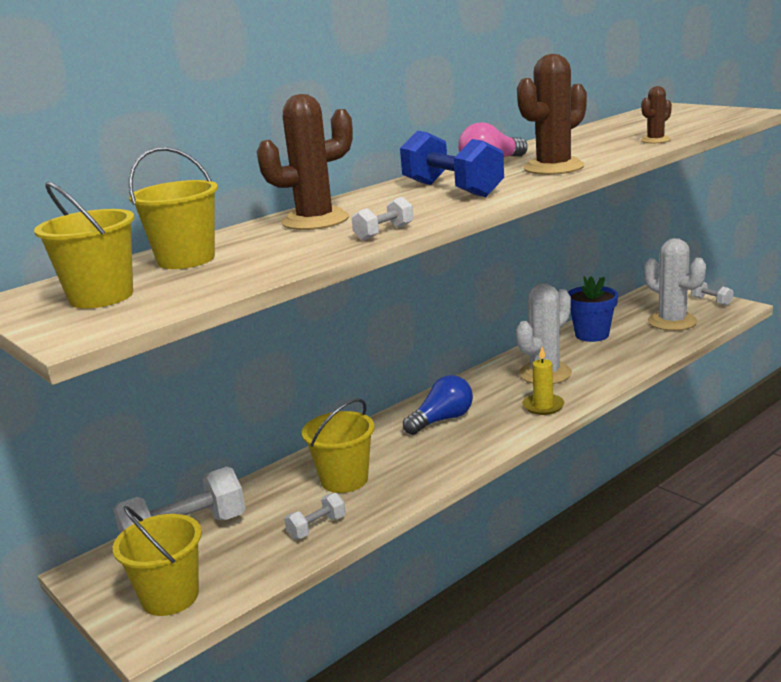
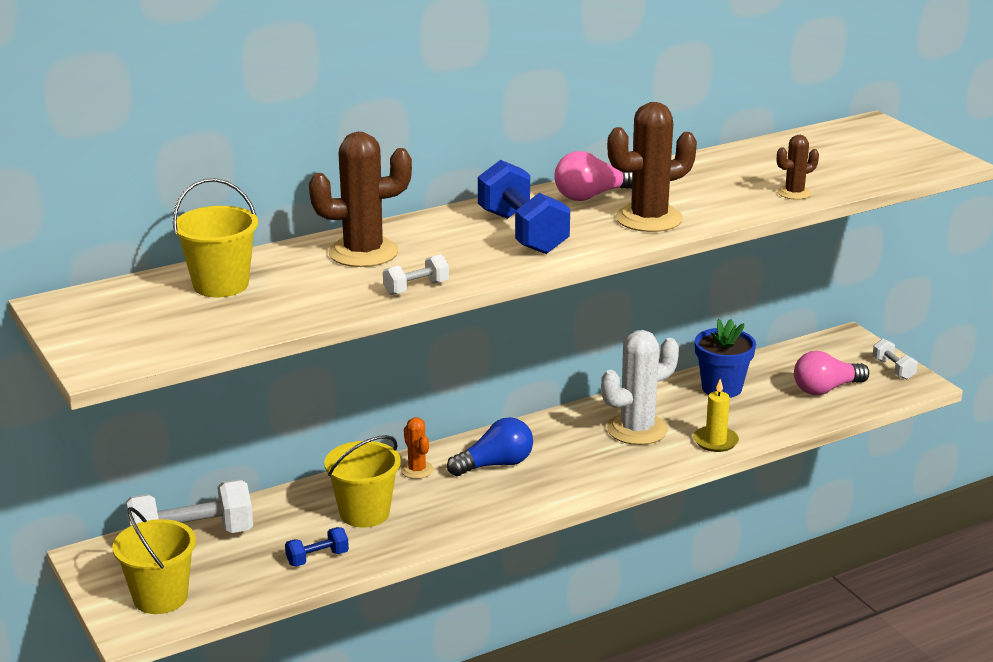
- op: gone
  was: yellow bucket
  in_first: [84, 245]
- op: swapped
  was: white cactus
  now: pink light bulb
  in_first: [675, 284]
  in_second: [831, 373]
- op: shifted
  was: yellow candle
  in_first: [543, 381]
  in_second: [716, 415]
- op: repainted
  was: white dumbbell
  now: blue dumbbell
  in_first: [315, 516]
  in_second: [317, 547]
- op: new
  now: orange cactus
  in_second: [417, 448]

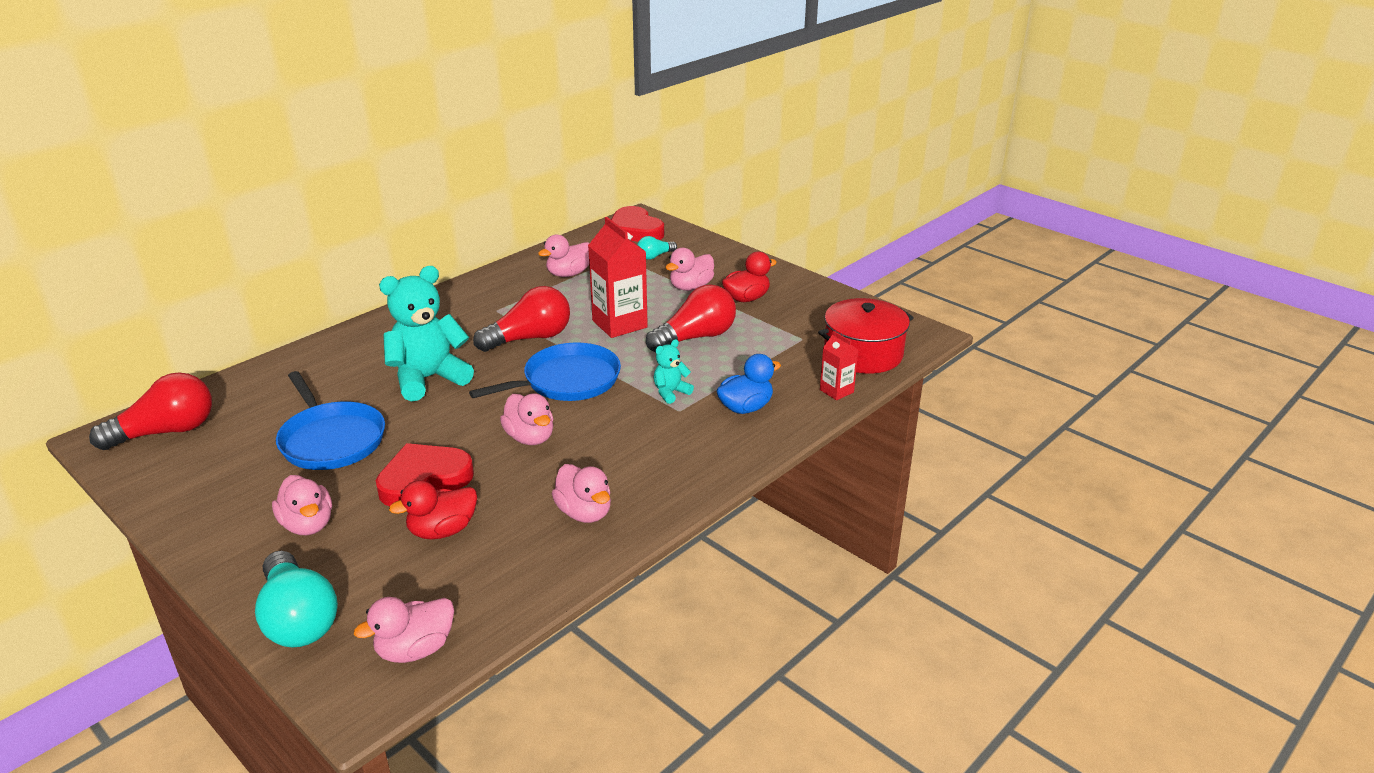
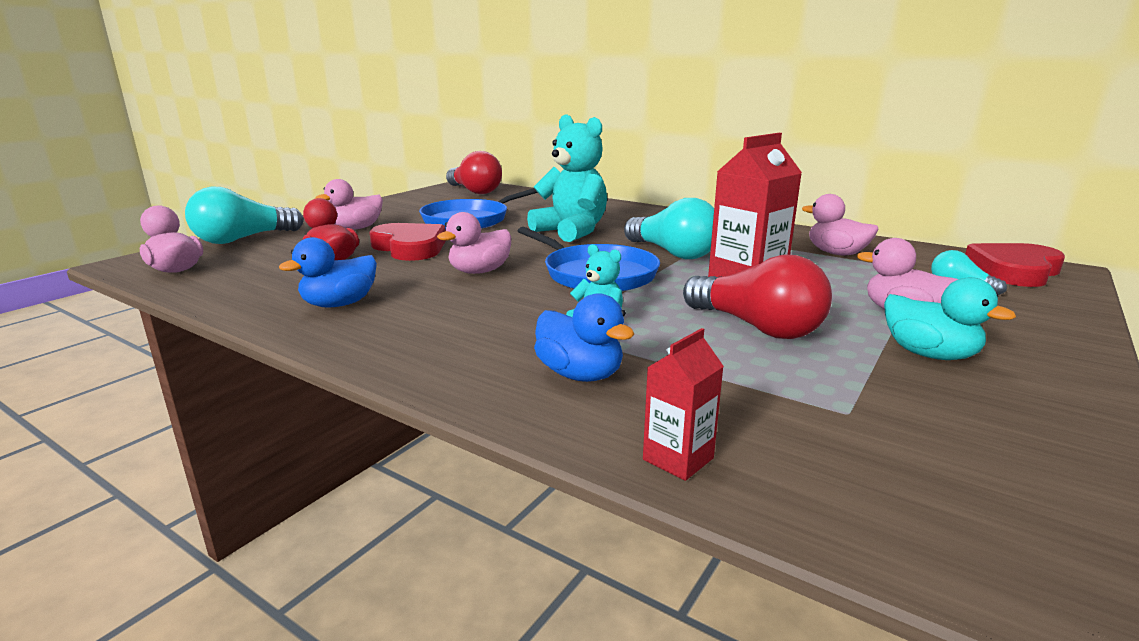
- op: repainted
  was: red duck
  now: turquoise duck
  in_first: [749, 277]
  in_second: [950, 318]
- op: repainted
  was: red light bulb
  now: turquoise light bulb
  in_first: [521, 319]
  in_second: [669, 228]
- op: gone
  was: red pot
  in_first: [866, 336]
- op: repainted
  was: pink duck
  now: blue duck
  in_first: [581, 493]
  in_second: [328, 272]

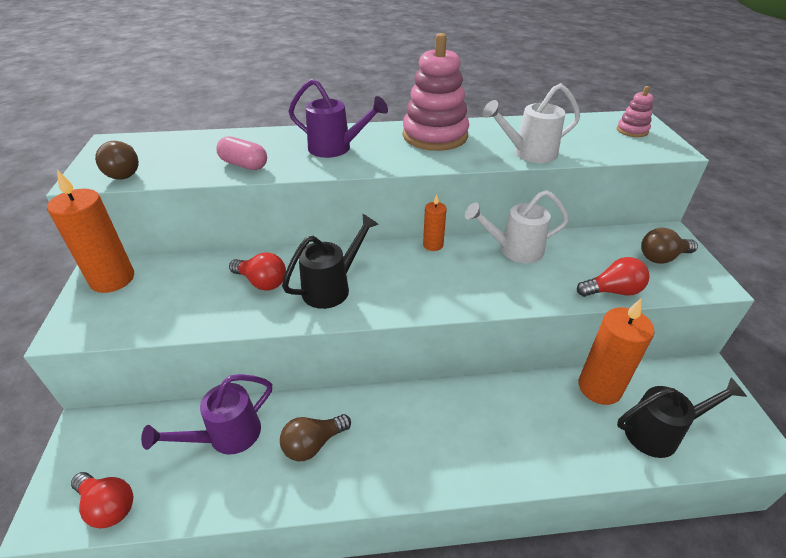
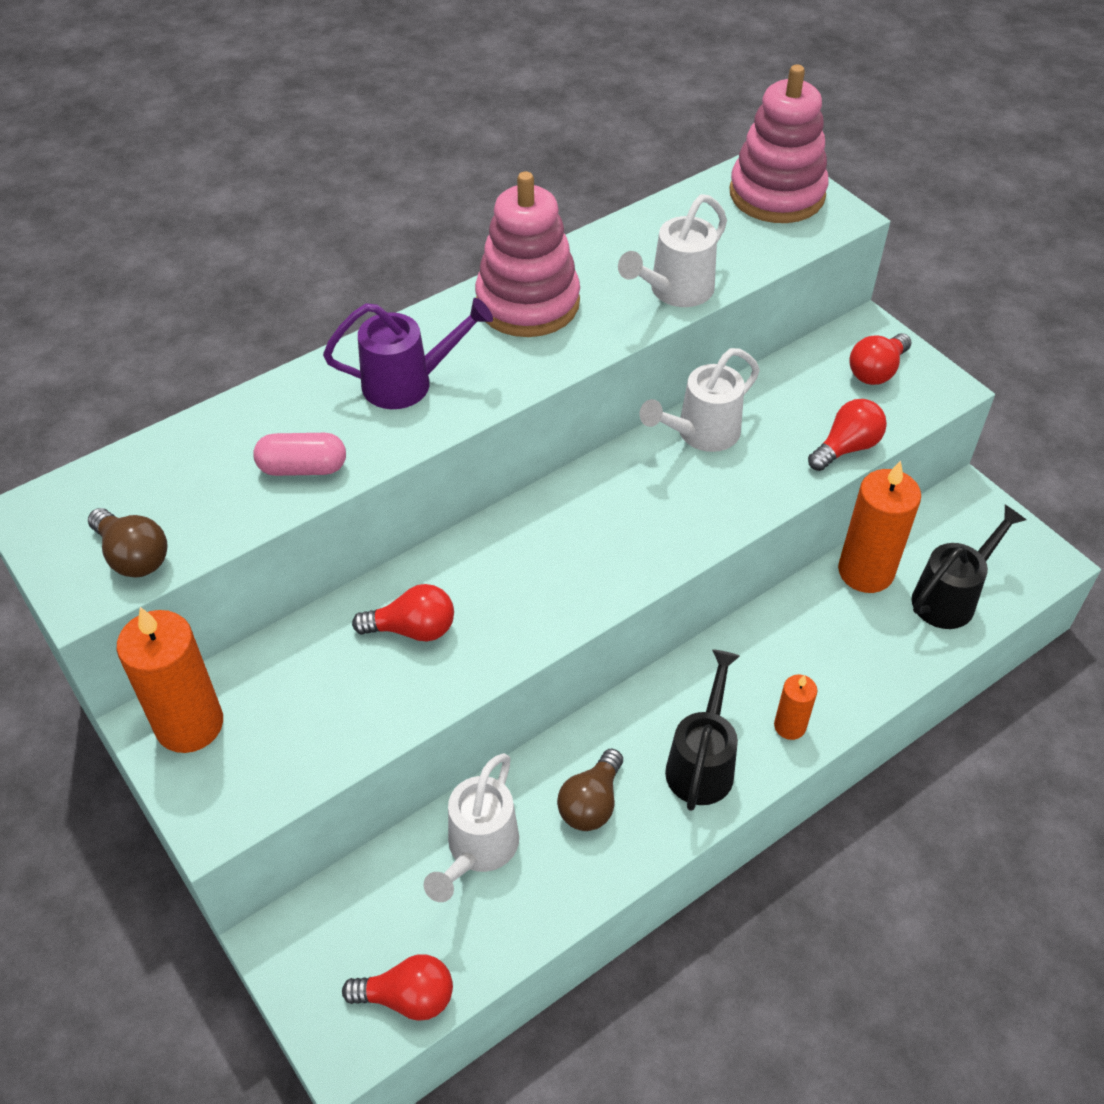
- op: scaled
  was: pink stacking toy
  in_first: [635, 111]
  in_second: [779, 144]
  ratio: 2.11
- op: shifted
  was: orange candle
  in_first: [435, 222]
  in_second: [795, 707]
- op: shifted
  was: black watering can
  in_first: [330, 261]
  in_second: [702, 730]
- op: repainted
  was: brown light bulb
  now: red light bulb
  in_first: [669, 246]
  in_second: [880, 359]
- op: repainted
  was: purple watering can
  now: white watering can
  in_first: [206, 414]
  in_second: [471, 827]

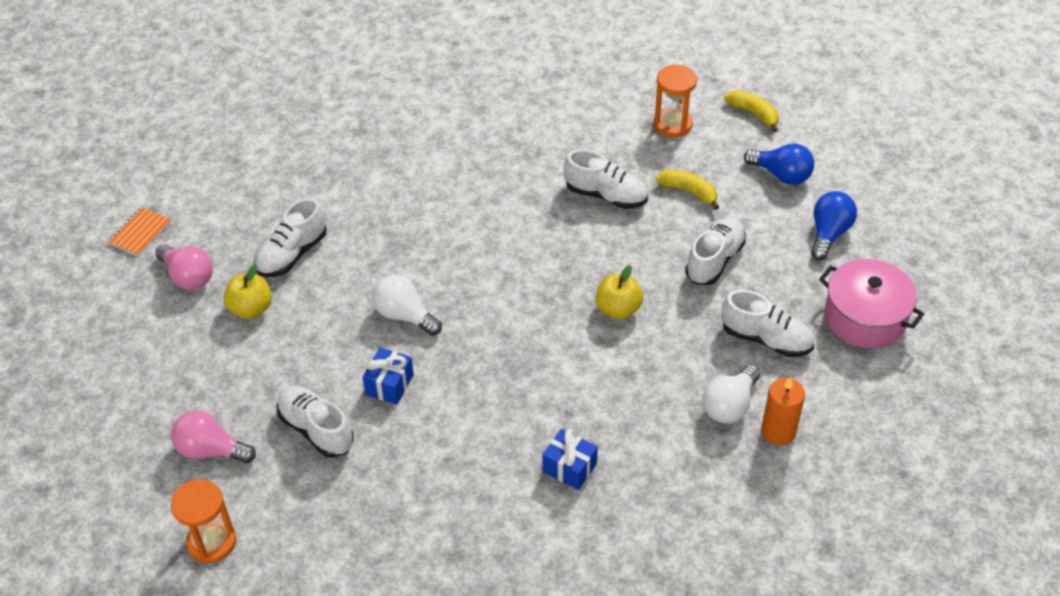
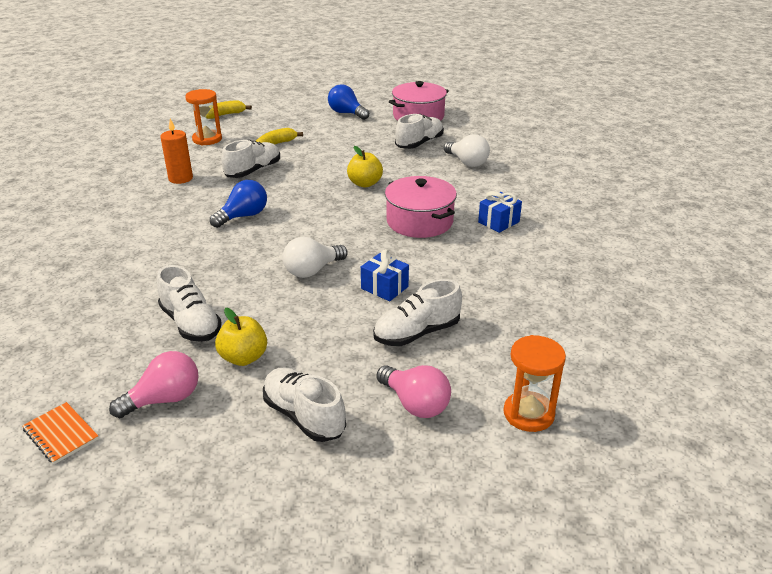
- op: shifted
  was: blue light bulb
  in_first: [779, 164]
  in_second: [238, 204]
- op: shifted
  was: white shoe
  in_first: [715, 251]
  in_second: [304, 404]
- op: shifted
  was: orange candle
  in_first: [783, 410]
  in_second: [176, 151]
- op: rotated
  was: pink light bulb
  in_first: [213, 437]
  in_second: [413, 391]
  clockwise: -75
- op: new
  now: pink pot
  in_second: [421, 207]

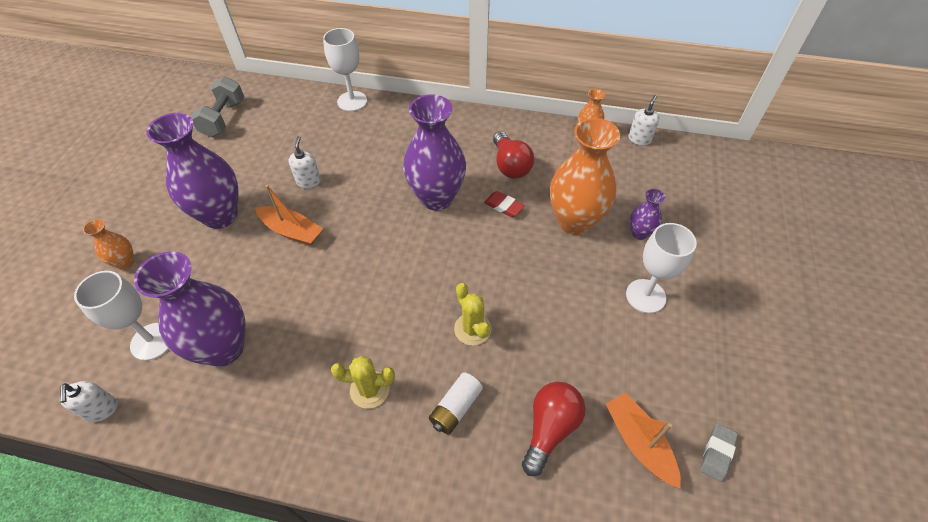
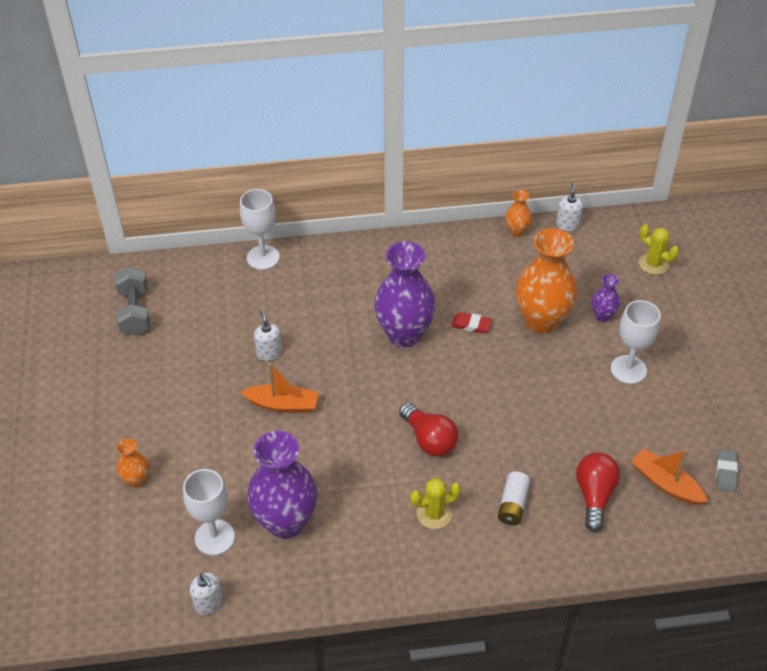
- op: gone
  was: purple vase
  in_first: [193, 171]
- op: shifted
  was: red light bulb
  in_first: [513, 155]
  in_second: [428, 430]
- op: shifted
  was: yellow cactus
  in_first: [472, 314]
  in_second: [659, 249]

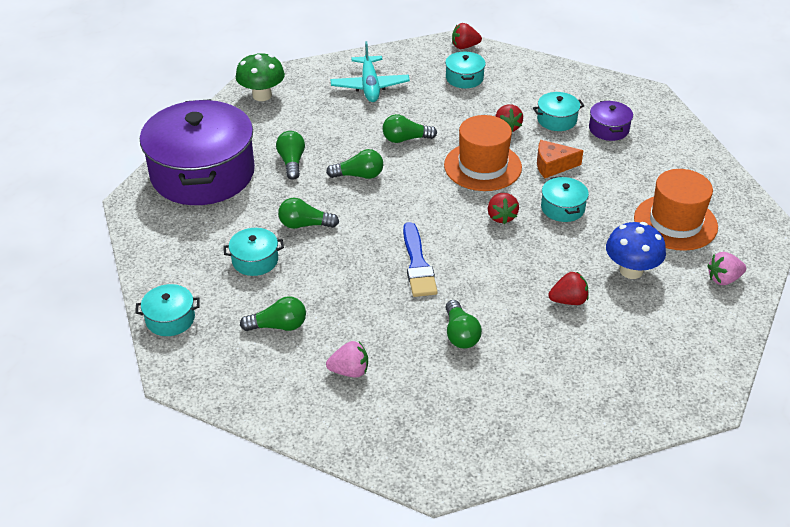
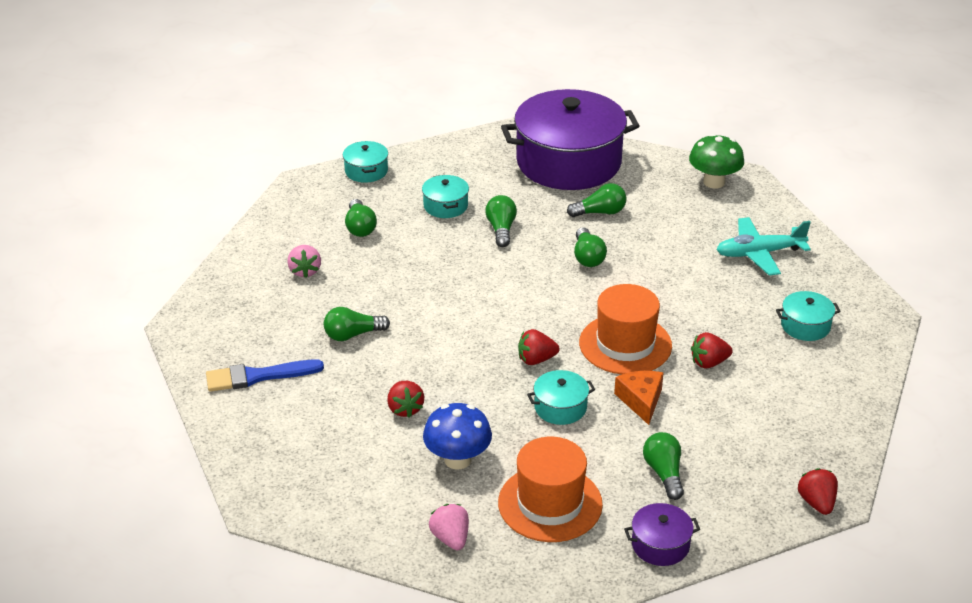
- op: shifted
  was: red strawberry
  in_first: [467, 36]
  in_second: [818, 491]
- op: gone
  was: turquoise pot
  in_first: [558, 111]
- op: shifted
  was: purple pot
  in_first: [611, 121]
  in_second: [662, 534]
- op: shifted
  was: green light bulb
  in_first: [409, 128]
  in_second: [663, 466]
- op: shifted
  was: blue brush
  in_first: [420, 259]
  in_second: [265, 375]

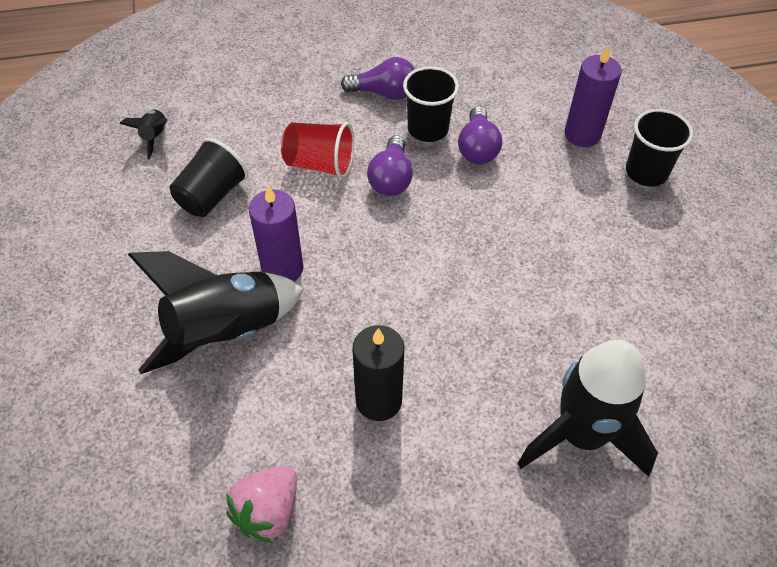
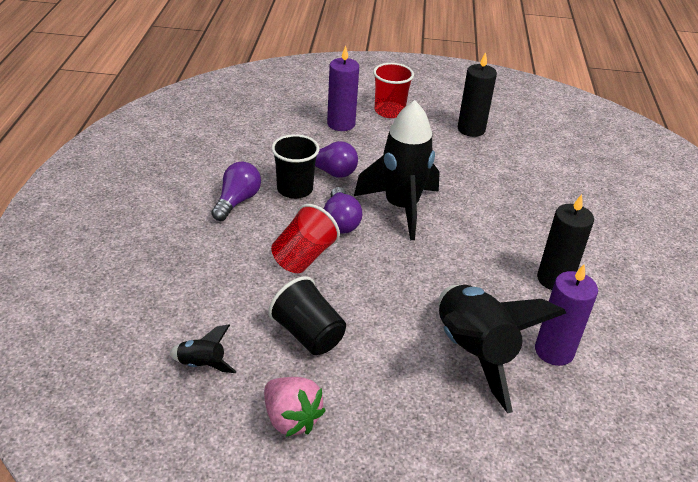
- op: repainted
  was: black cup
  now: red cup
  in_first: [659, 148]
  in_second: [393, 90]
- op: rotated
  was: purple light bulb
  in_first: [390, 165]
  in_second: [343, 210]
  clockwise: 60
- op: shifted
  was: purple candle
  in_first: [276, 233]
  in_second: [566, 315]
- op: shifted
  was: black rocket
  in_first: [587, 408]
  in_second: [397, 170]
- op: shifted
  was: pink strawberry
  in_first: [261, 504]
  in_second: [295, 407]
- op: new
  now: black candle
  in_second: [477, 94]

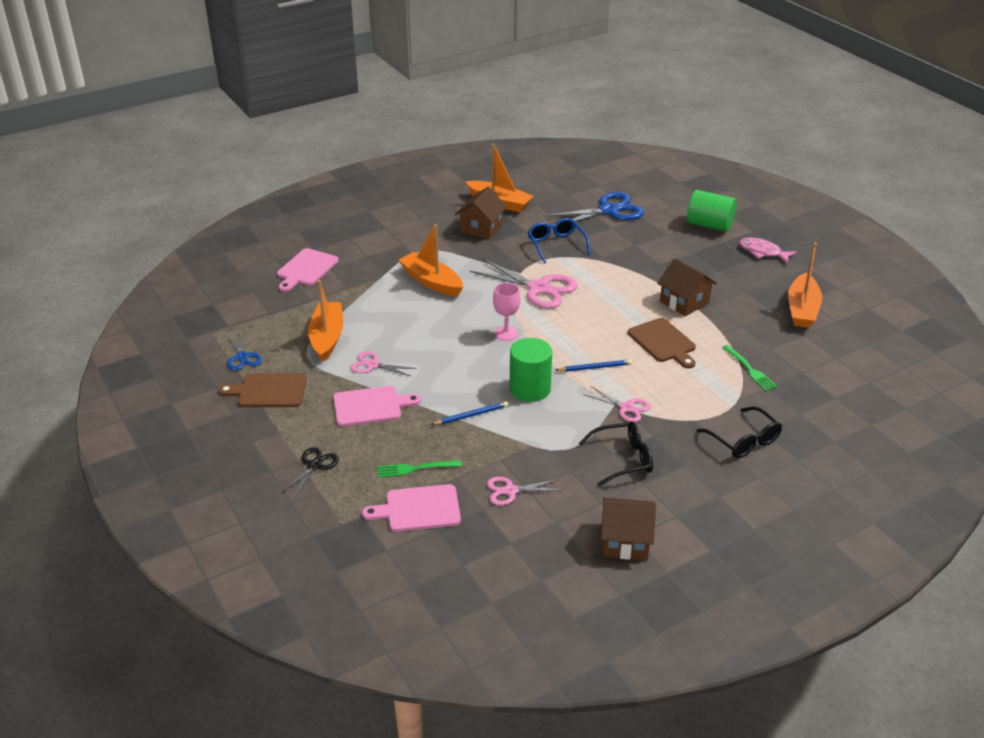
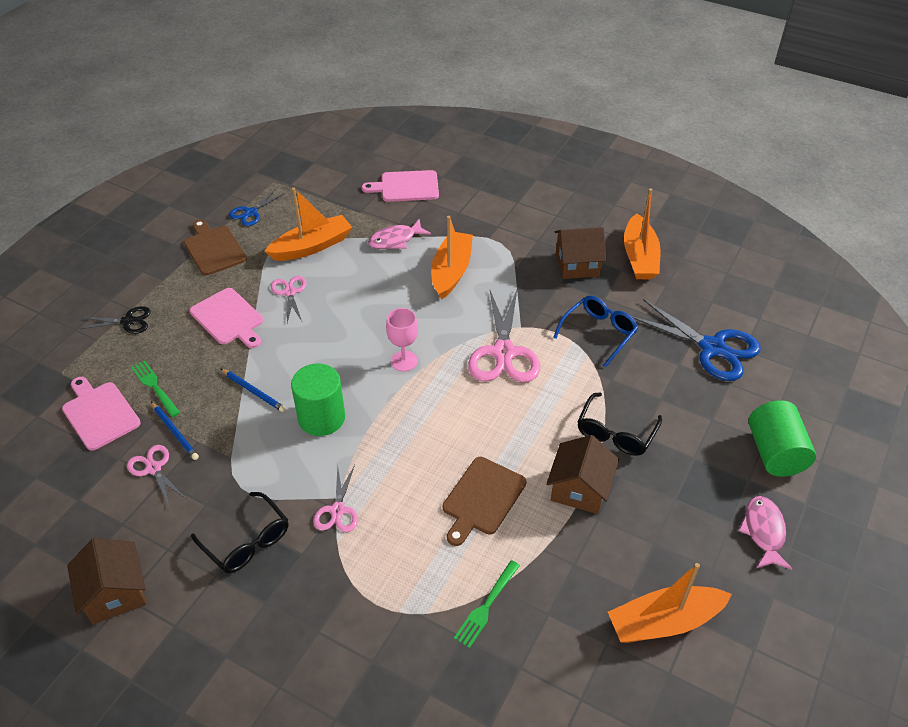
- op: shifted
  was: blue pencil
  in_first: [594, 365]
  in_second: [175, 431]
- op: shifted
  was: black glasses
  in_first: [739, 432]
  in_second: [619, 424]
- op: new
  now: pink fish
  in_second: [399, 234]

